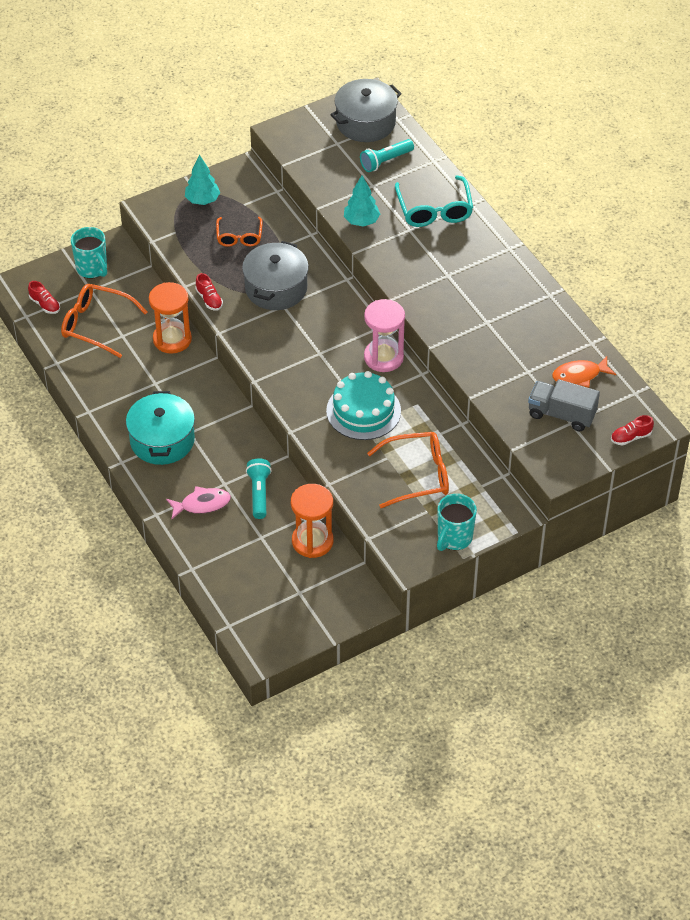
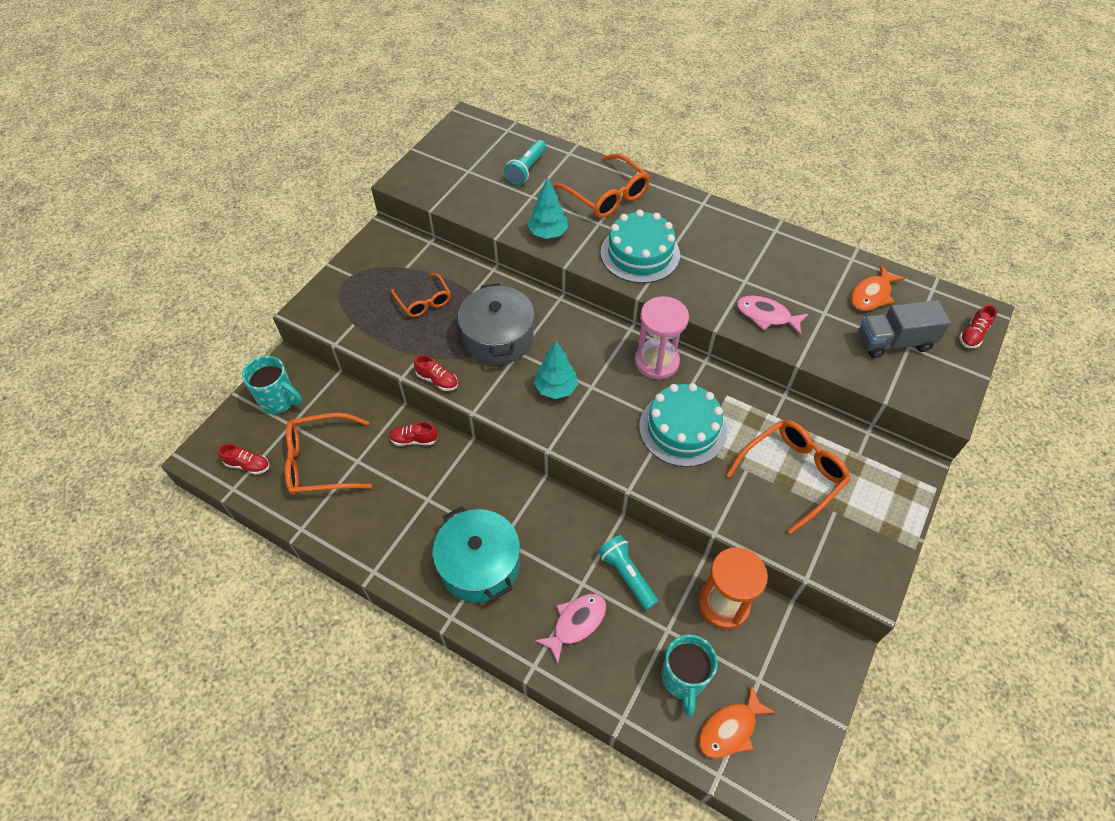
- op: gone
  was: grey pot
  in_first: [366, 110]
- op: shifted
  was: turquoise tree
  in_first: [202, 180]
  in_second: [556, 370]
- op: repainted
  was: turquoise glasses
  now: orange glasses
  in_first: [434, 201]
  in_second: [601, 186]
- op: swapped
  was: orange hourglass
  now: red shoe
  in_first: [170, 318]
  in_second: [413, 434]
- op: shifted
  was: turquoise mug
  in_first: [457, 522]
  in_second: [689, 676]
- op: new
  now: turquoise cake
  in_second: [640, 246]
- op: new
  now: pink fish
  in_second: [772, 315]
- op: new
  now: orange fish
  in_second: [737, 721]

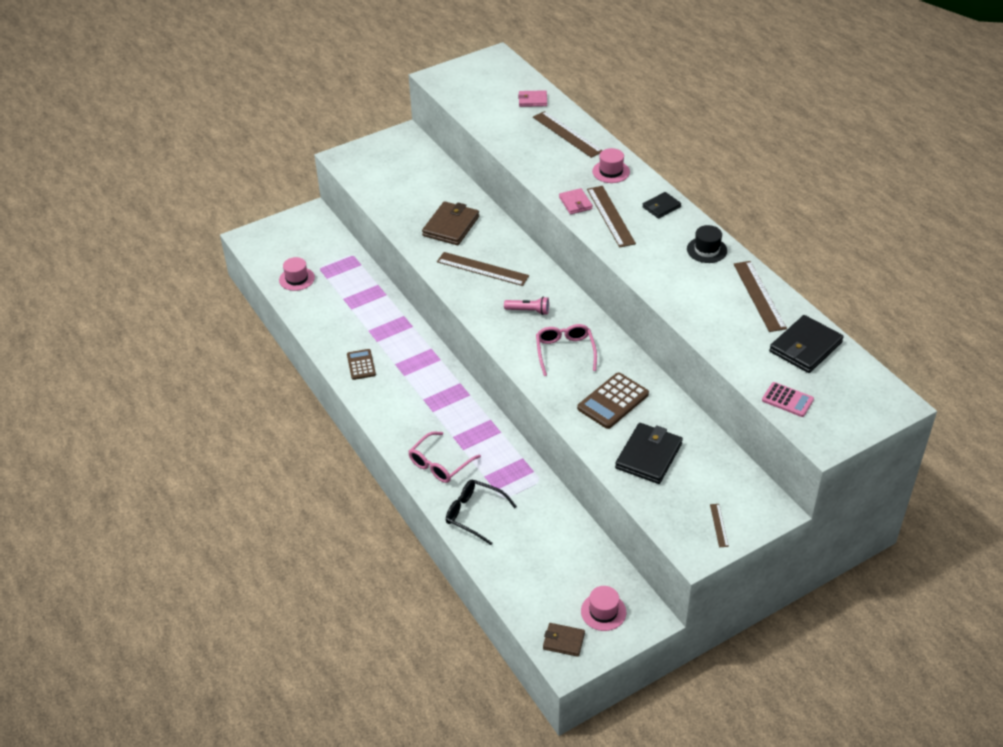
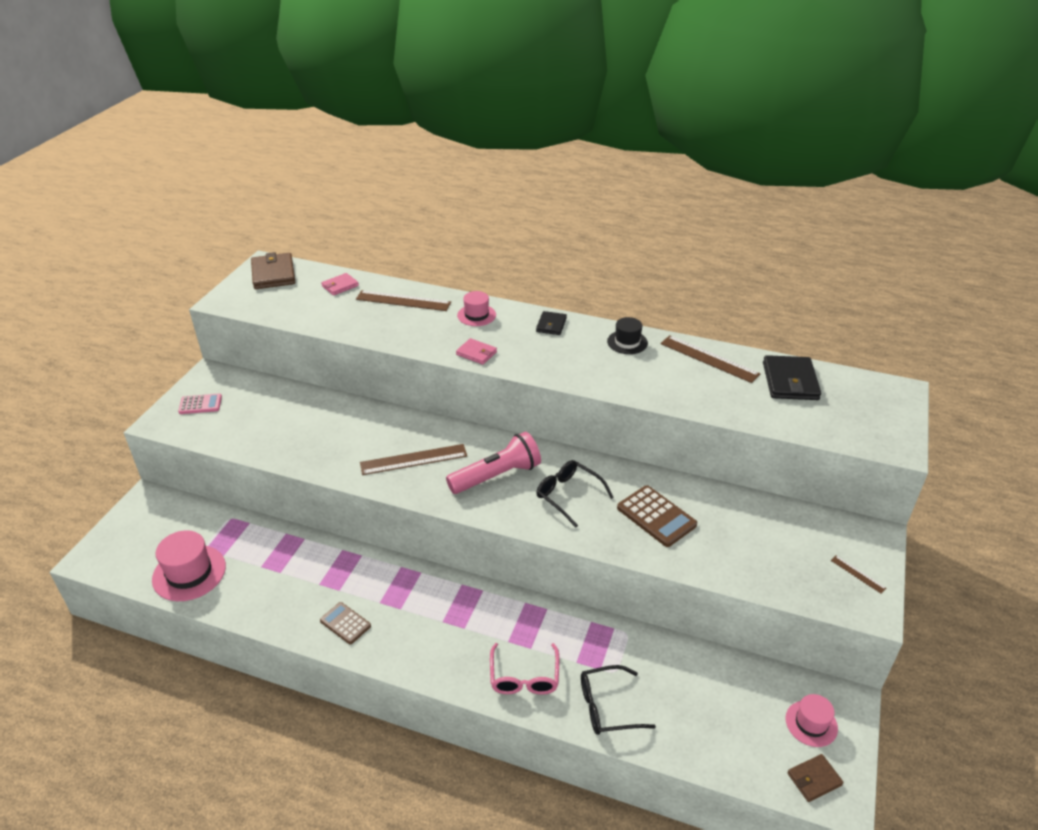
- op: gone
  was: brown ruler
  in_first: [611, 217]
- op: shifted
  was: brown wallet
  in_first: [450, 223]
  in_second: [273, 270]
- op: scaled
  was: pink hat
  in_first: [297, 274]
  in_second: [189, 565]
  ratio: 1.63
- op: scaled
  was: pink flashlight
  in_first: [526, 306]
  in_second: [493, 463]
  ratio: 1.91
- op: repainted
  was: pink glasses
  now: black glasses
  in_first: [566, 350]
  in_second: [575, 493]
- op: rotated
  was: brown calculator
  in_first: [613, 401]
  in_second: [657, 516]
  clockwise: -45
- op: shifted
  was: pink calculator
  in_first: [788, 399]
  in_second: [200, 404]
- op: gone
  was: black wallet
  in_first: [649, 453]

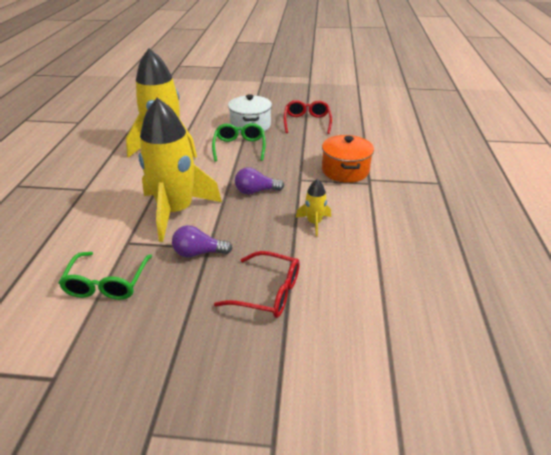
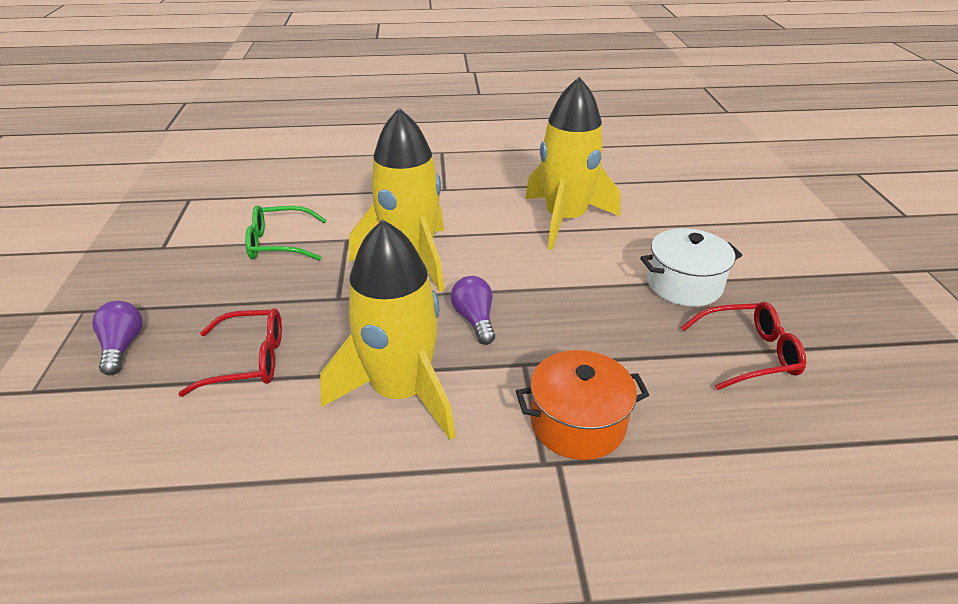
- op: gone
  was: green glasses
  in_first: [239, 142]
- op: scaled
  was: yellow rocket
  in_first: [313, 207]
  in_second: [388, 329]
  ratio: 2.36
- op: shifted
  was: purple light bulb
  in_first: [202, 241]
  in_second: [117, 338]
- op: rotated
  was: red glasses
  in_first: [257, 284]
  in_second: [230, 352]
  clockwise: -105

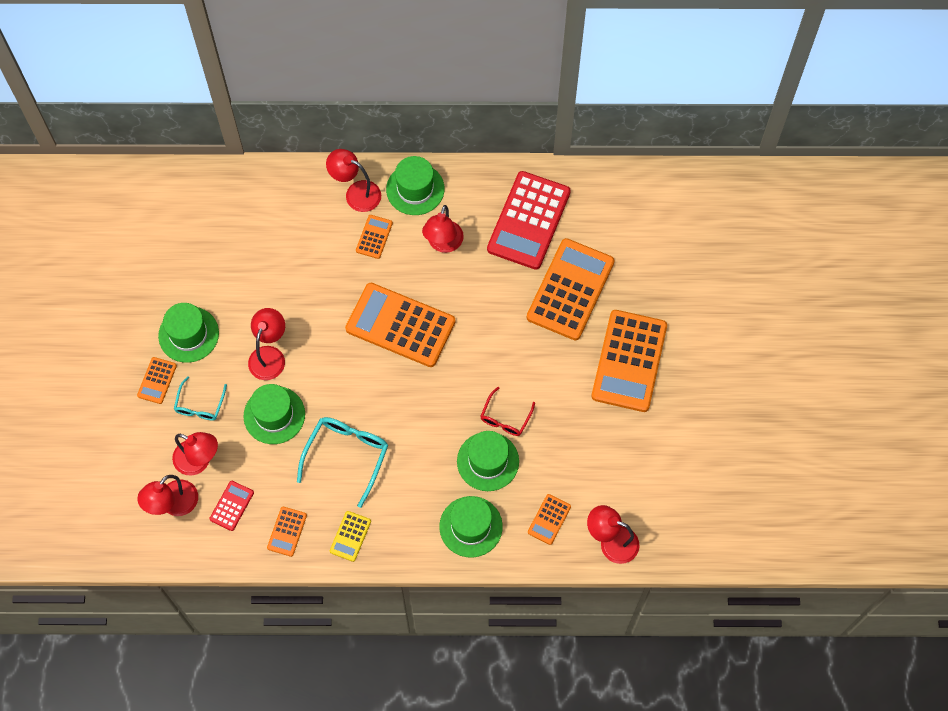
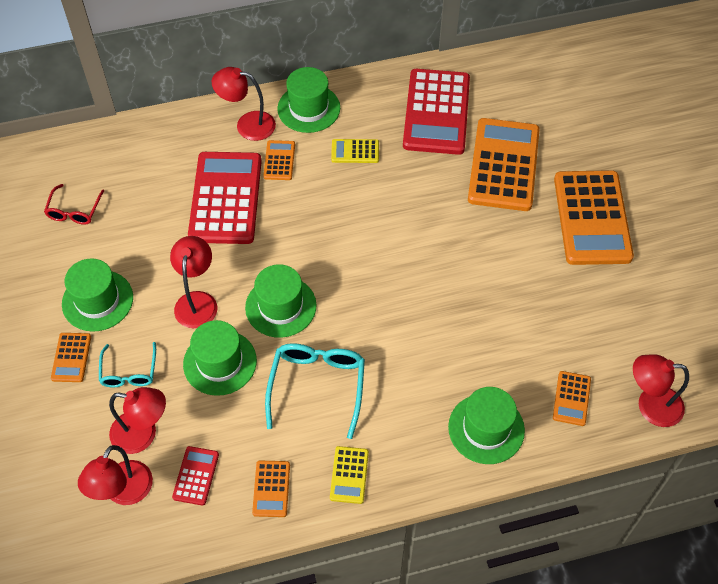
- op: swapped
  was: red lamp
  now: yellow calculator
  in_first: [443, 229]
  in_second: [355, 151]
- op: gone
  was: orange calculator
  in_first: [400, 325]
- op: shifted
  was: red glasses
  in_first: [507, 411]
  in_second: [74, 204]
- op: shifted
  was: green hat
  in_first: [488, 461]
  in_second: [281, 301]
- op: new
  now: red calculator
  in_second: [225, 198]

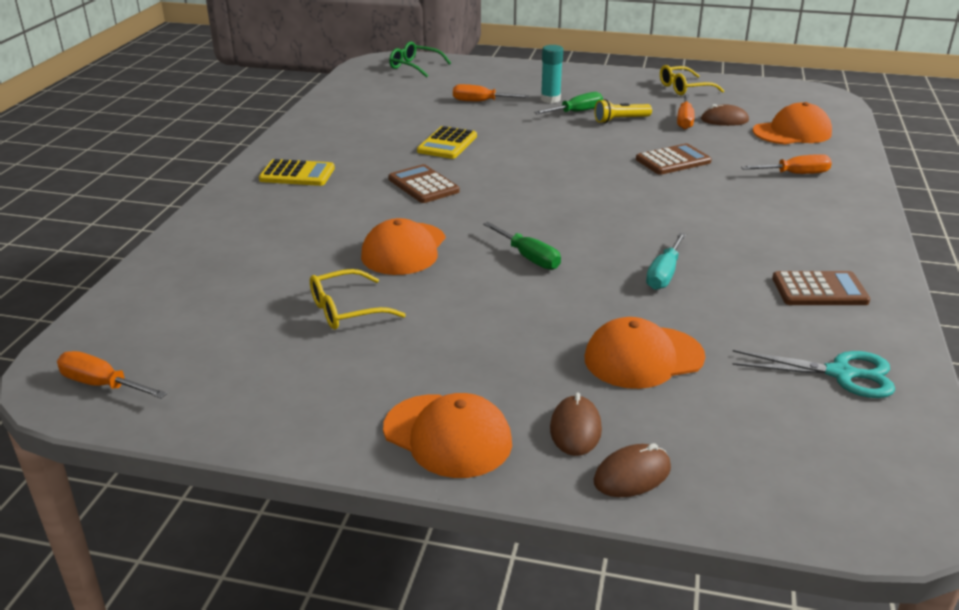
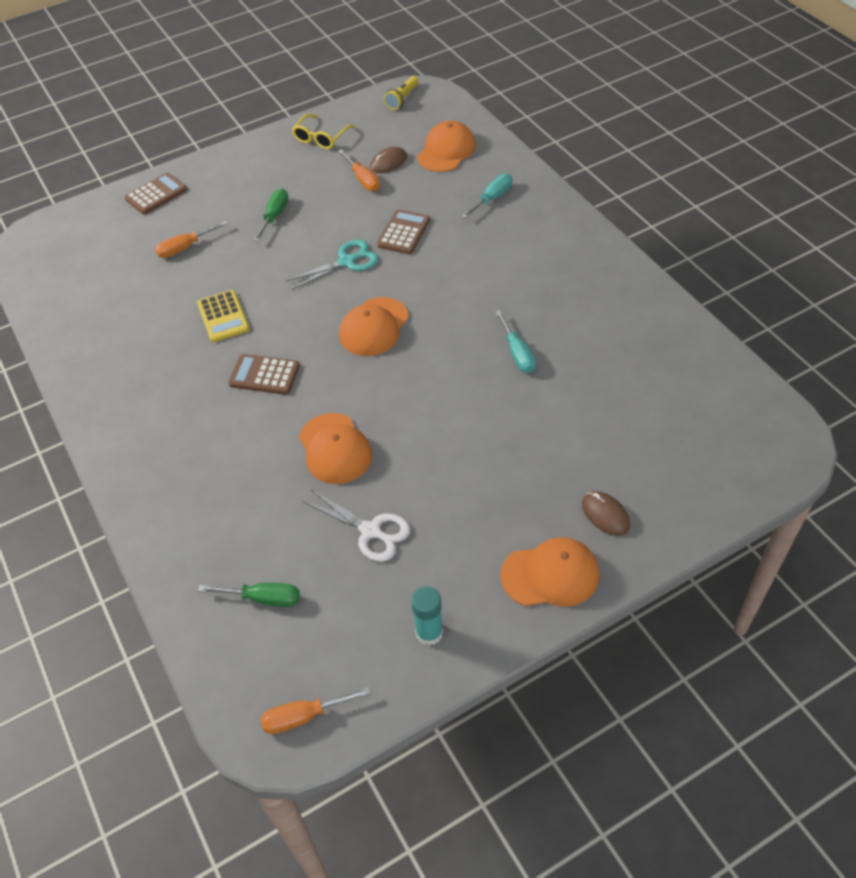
- op: gone
  was: green glasses
  in_first: [420, 59]
- op: shifted
  was: turquoise glue stick
  in_first: [552, 74]
  in_second: [427, 616]
- op: shifted
  was: yellow flashlight
  in_first: [623, 111]
  in_second: [401, 93]
- op: repainted
  was: orange screwdriver
  now: turquoise screwdriver
  in_first: [786, 164]
  in_second: [487, 196]
- op: gone
  was: yellow calculator
  in_first: [297, 172]
- op: shifted
  was: green screwdriver
  in_first: [522, 246]
  in_second: [249, 595]
- op: swapped
  was: yellow glasses
  now: white scissors
  in_first: [358, 299]
  in_second: [356, 526]
- op: shifted
  was: brown calculator
  in_first: [821, 288]
  in_second: [156, 194]
- op: shifted
  was: orange cap
  in_first: [645, 353]
  in_second: [374, 326]
- op: shifted
  was: turquoise scissors
  in_first: [813, 374]
  in_second: [332, 265]
- op: gone
  was: brown mouse
  in_first: [632, 470]

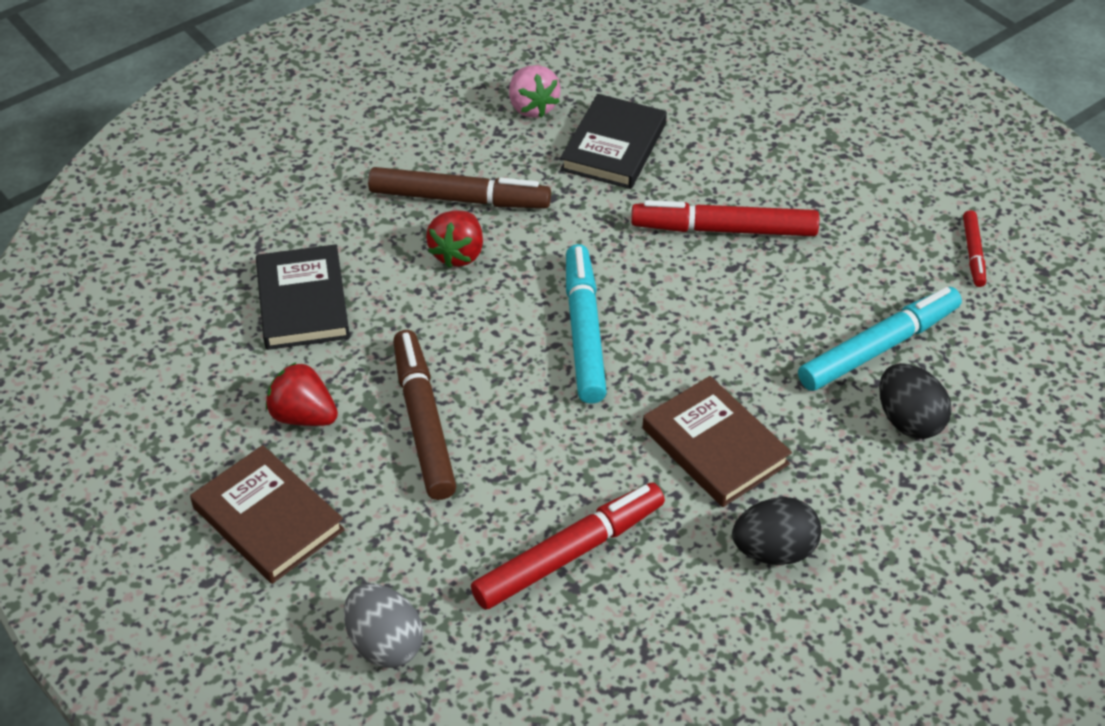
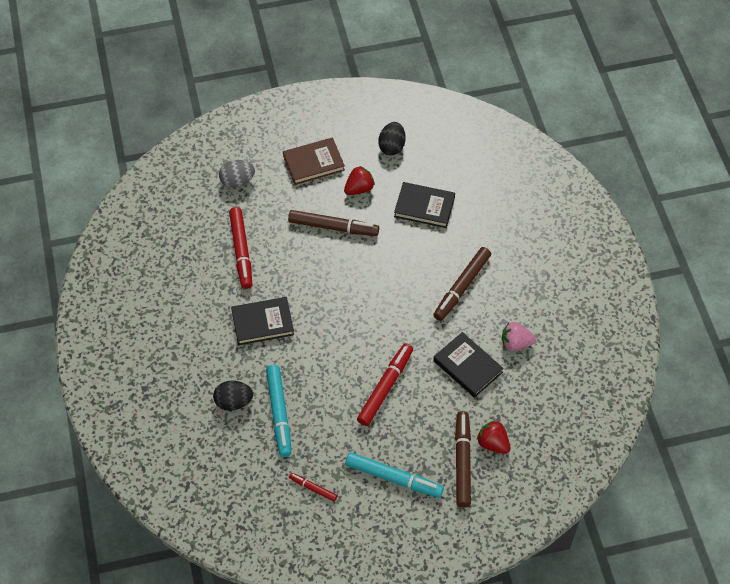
- op: shifted
  was: red strawberry
  in_first: [454, 239]
  in_second: [493, 437]
- op: shifted
  was: turquoise marker
  in_first: [586, 324]
  in_second: [394, 475]
- op: repainted
  was: brown book
  now: black book
  in_first: [717, 441]
  in_second: [262, 321]
- op: shifted
  was: black egg
  in_first: [776, 531]
  in_second: [392, 138]
- op: new
  now: brown marker
  in_second: [463, 459]

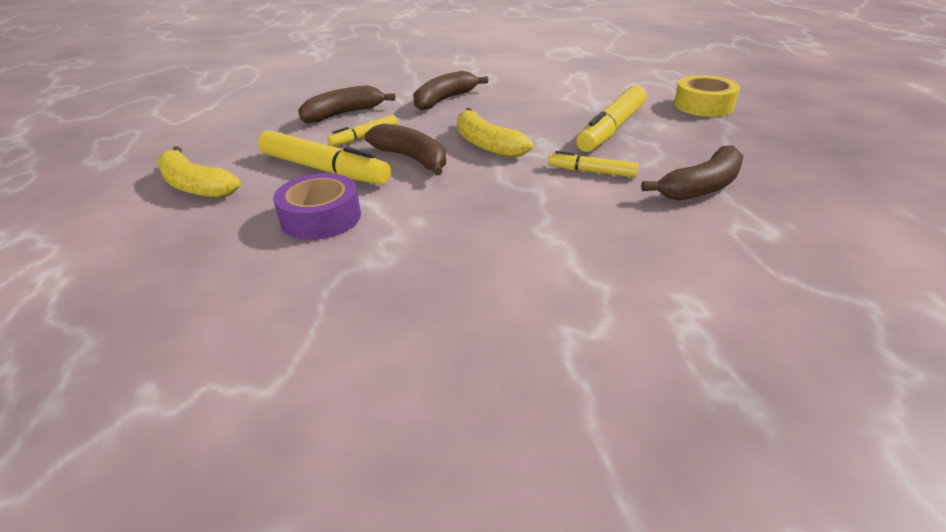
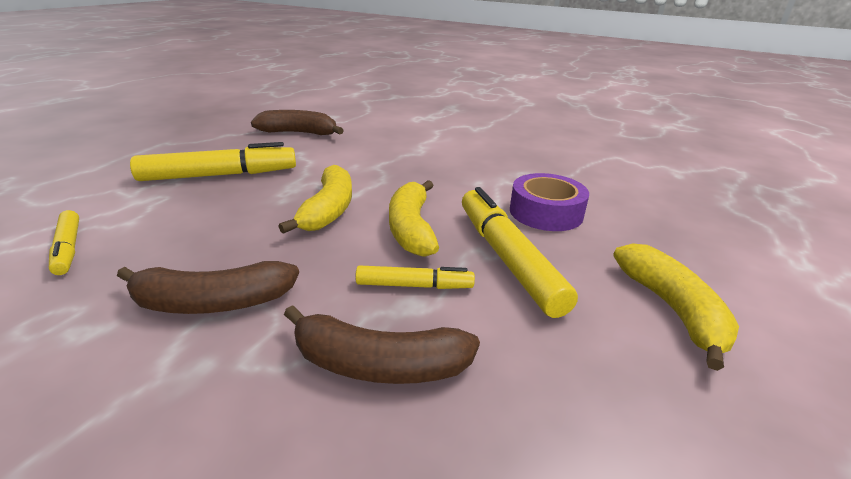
- op: gone
  was: yellow tape
  in_first: [707, 96]
- op: repainted
  was: brown banana
  now: yellow banana
  in_first: [405, 150]
  in_second: [414, 218]
- op: shifted
  was: yellow marker
  in_first: [593, 164]
  in_second: [64, 242]

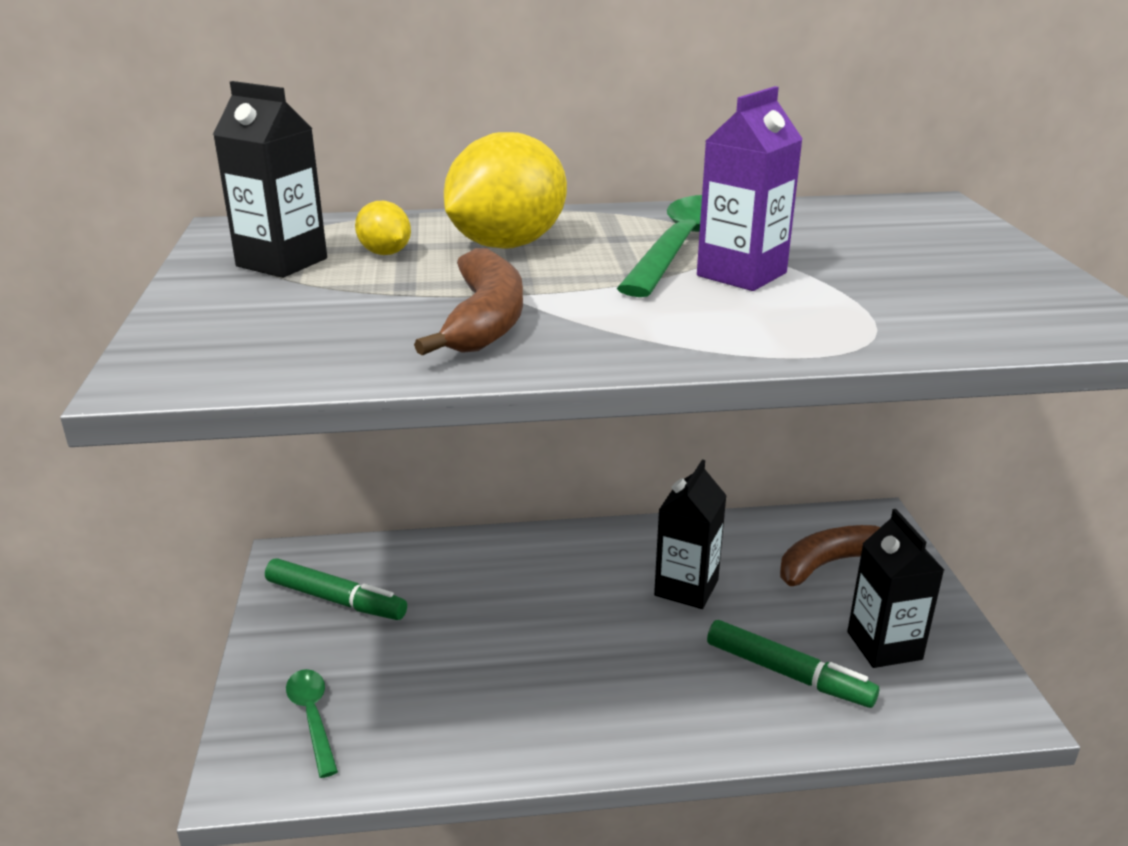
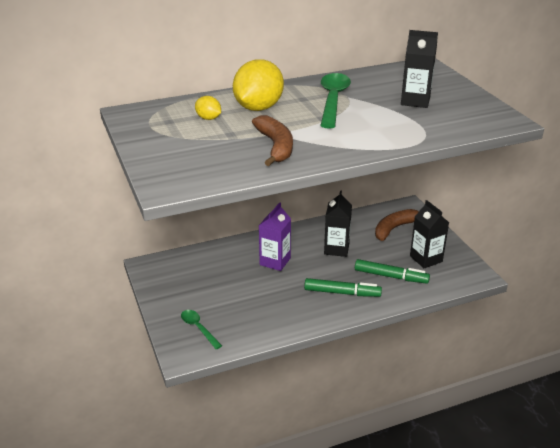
- op: shifted
  was: black carton
  in_first: [270, 179]
  in_second: [419, 69]
- op: shifted
  was: purple carton
  in_first: [749, 188]
  in_second: [275, 236]
- op: shifted
  was: green marker
  in_first: [336, 589]
  in_second: [343, 287]

